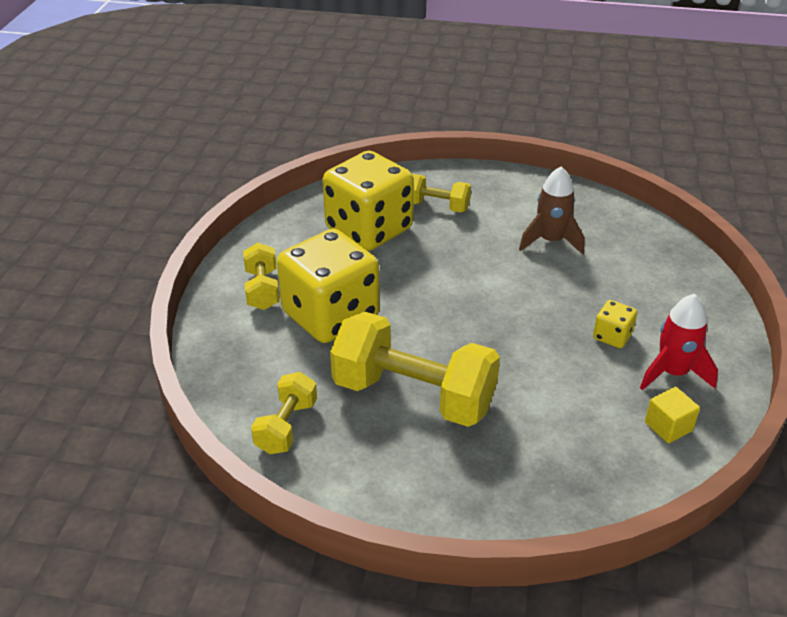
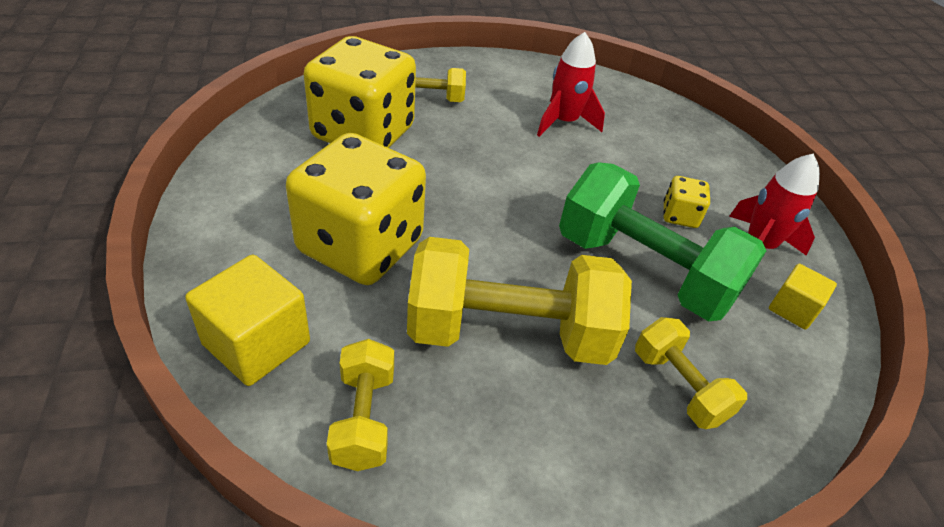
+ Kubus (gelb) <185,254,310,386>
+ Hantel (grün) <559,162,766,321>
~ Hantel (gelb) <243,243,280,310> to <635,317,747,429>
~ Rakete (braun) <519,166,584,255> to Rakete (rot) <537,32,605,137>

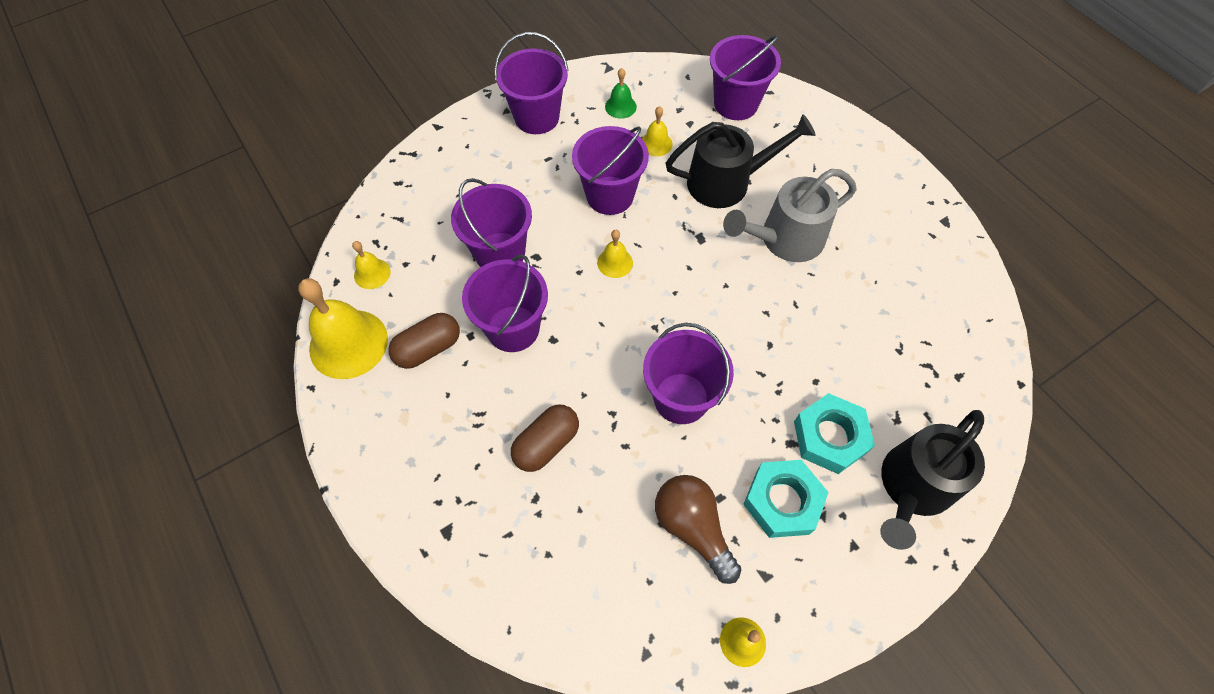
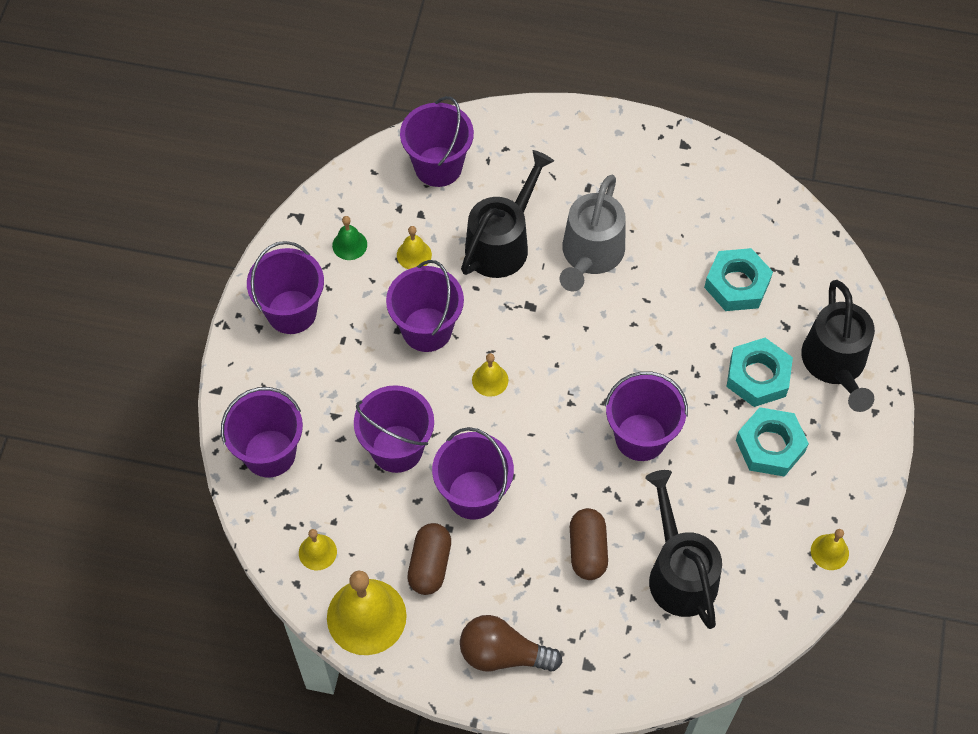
+ Eimer (lila) <221,387,303,478>
+ Gießkanne (schwarz) <645,470,722,629>
+ Sechskantmutter (türkis) <704,248,773,311>
~ Glühbirne (braun) <655,475,741,584> to <460,615,562,672>

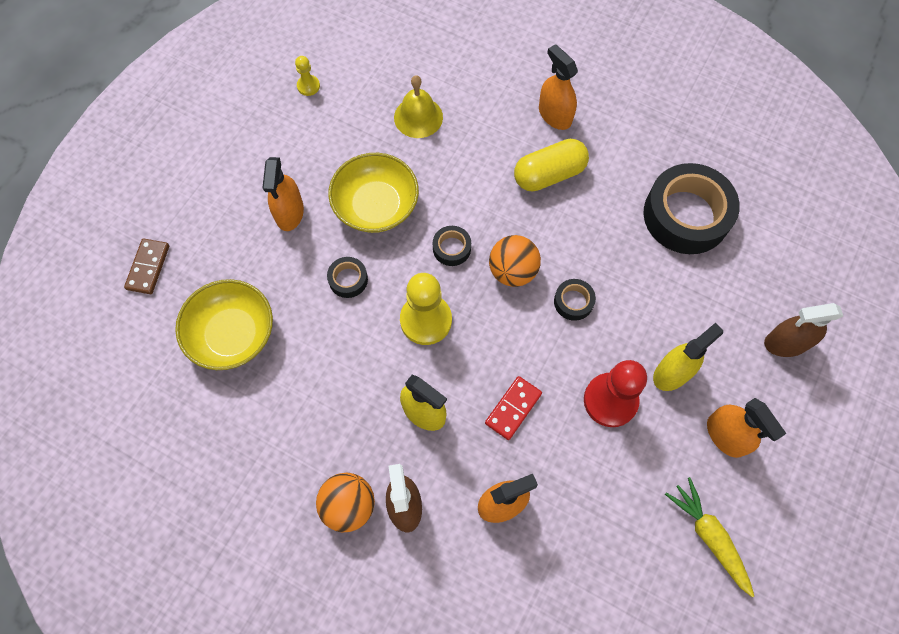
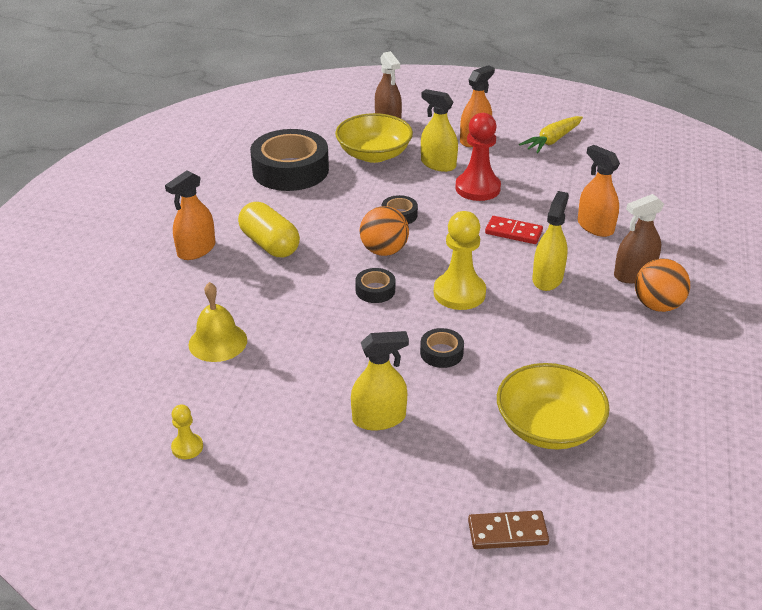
~ Schüssel (gelb) <328,153,419,233> to <335,113,413,163>
~ Sprühflasche (orange) <262,157,304,231> to Sprühflasche (gelb) <351,331,409,430>

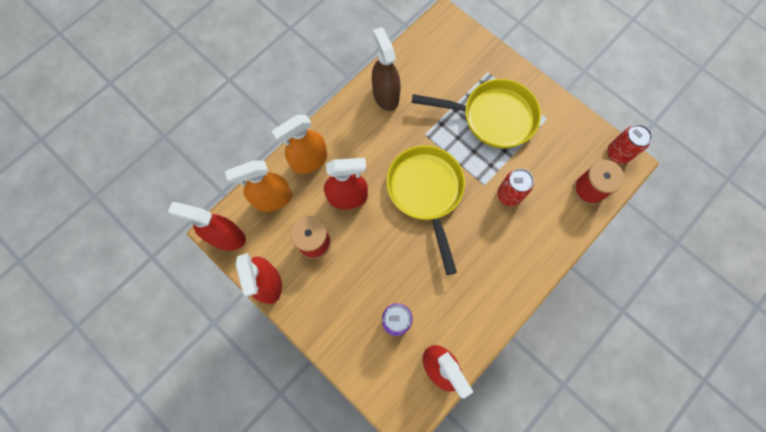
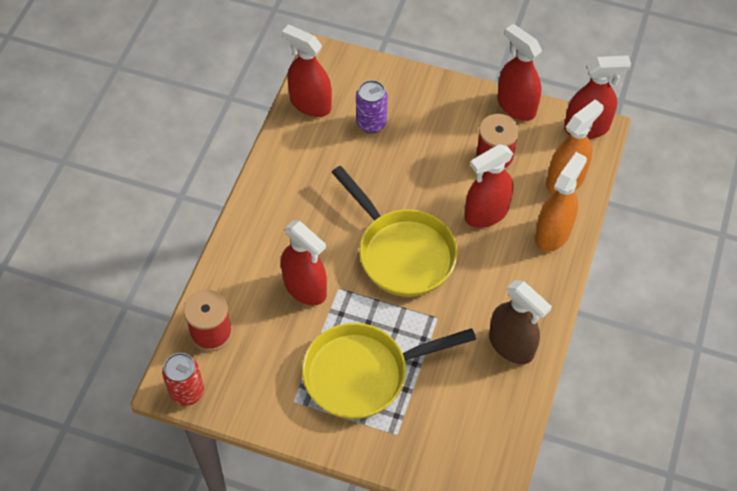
~ Dose (rot) <497,169,534,206> to Sprühflasche (rot) <281,220,327,305>

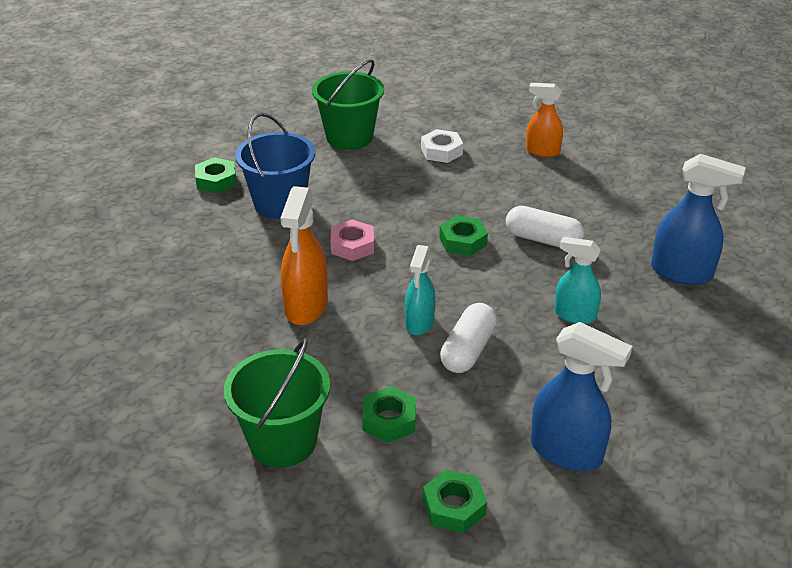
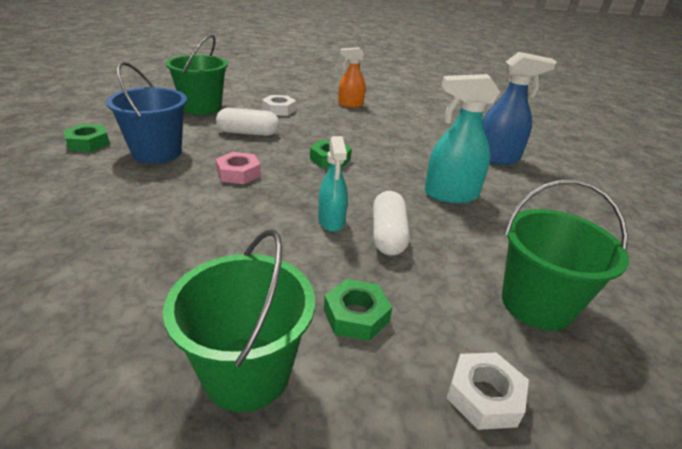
- Sprühflasche (orange) <280,186,328,325>
~ Kapsel (weiß) <506,206,584,247> to <216,108,279,136>
~ Sprühflasche (blau) <531,322,632,471> to Eimer (grün) <502,180,629,331>
~ Sechskantmutter (grün) <423,469,487,533> to Sechskantmutter (weiß) <447,352,529,430>
~ Sprühflasche (türkis) <554,237,601,324> = <425,74,500,203> x1.52

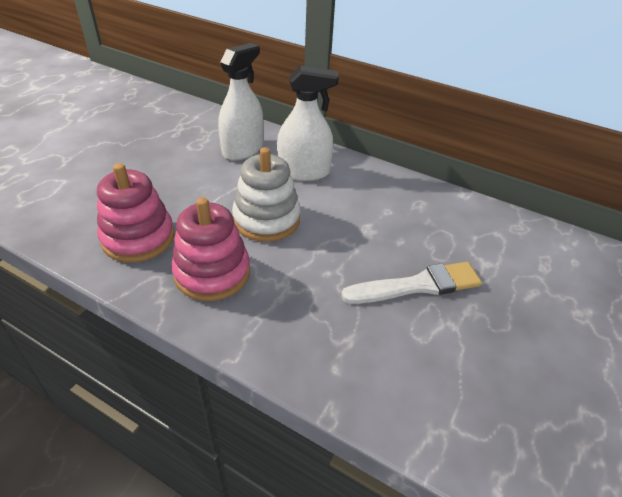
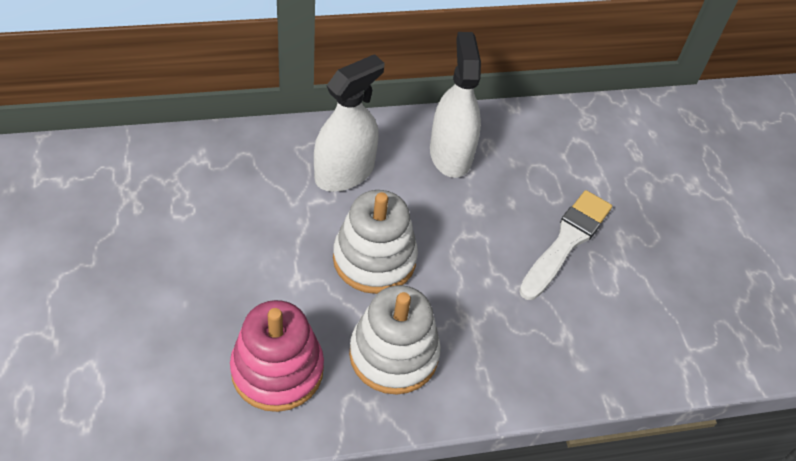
~ Sprühflasche (weiß) <218,43,263,161> to <430,32,481,178>
~ Stapelspielzeug (rosa) <171,197,250,301> to Stapelspielzeug (weiß) <349,285,441,395>

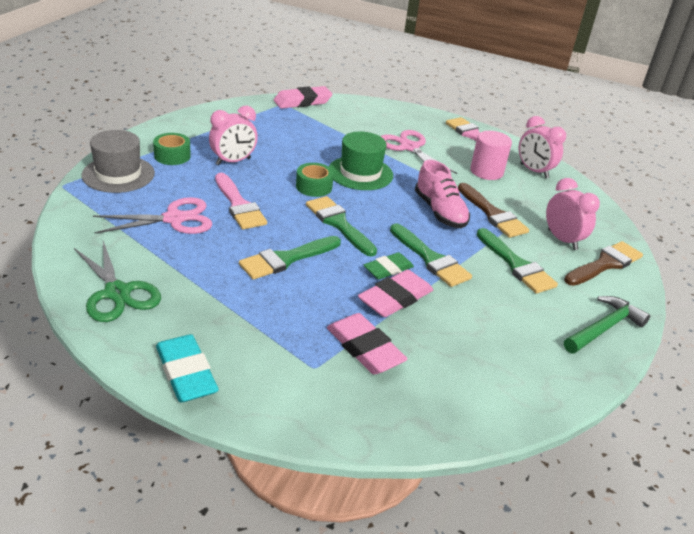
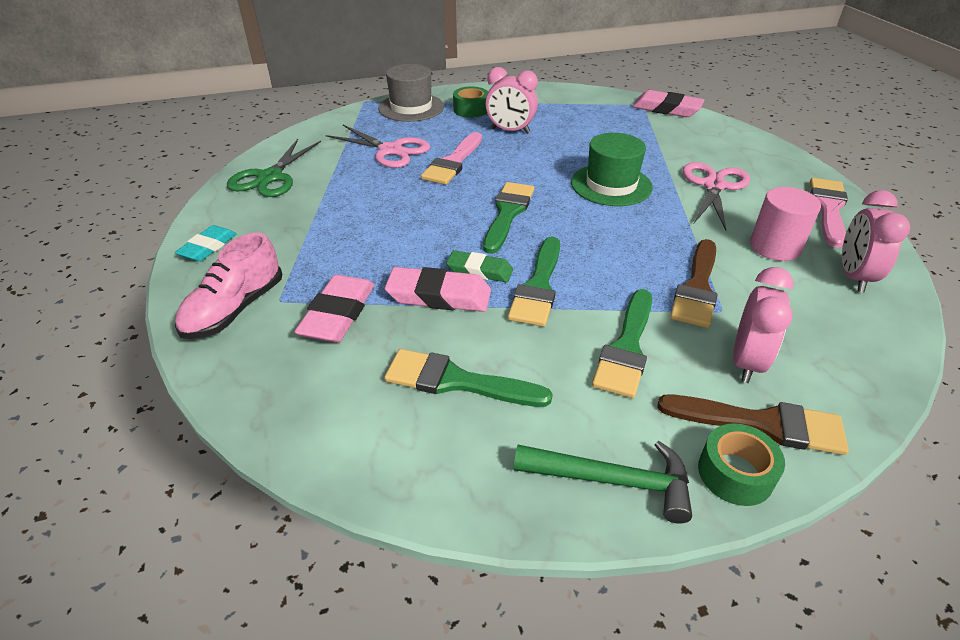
~ Pinsel (grün) <239,236,341,280> to <384,349,553,407>
~ Klebeband (grün) <296,163,334,197> to <698,423,785,506>
~ Schuh (rosa) <415,160,470,228> to <175,232,282,339>
~ Radiergummi (türkis) <156,334,219,403> = <175,225,237,262> x0.66

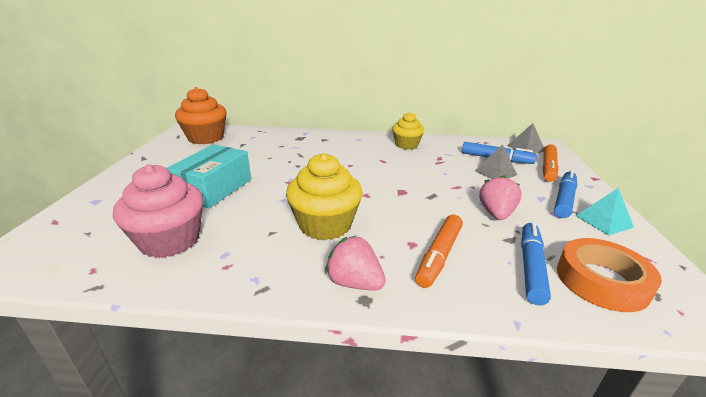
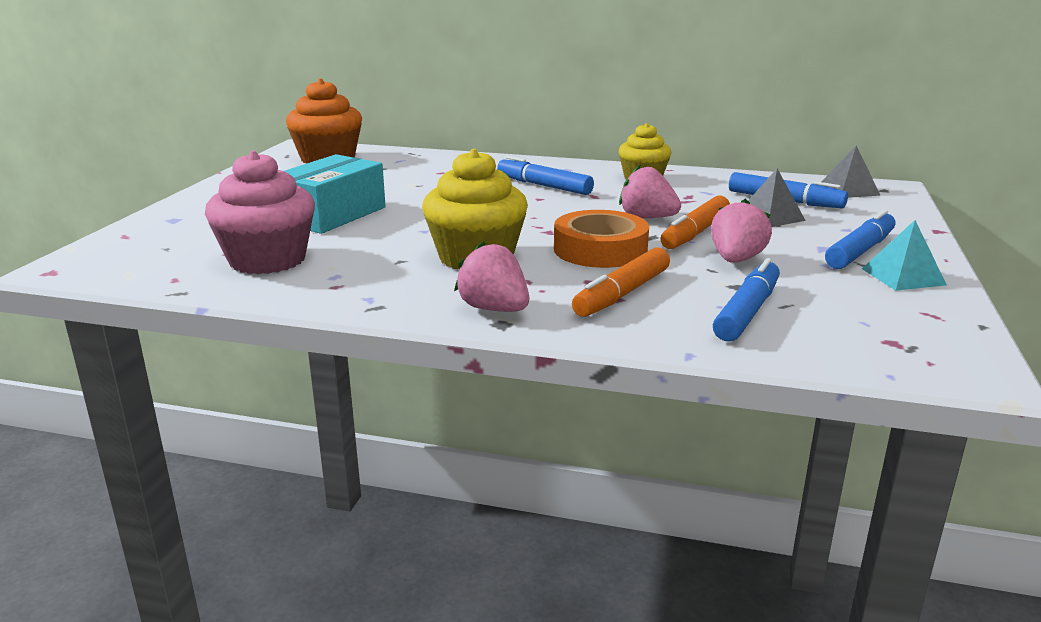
+ Filzstift (blau) <497,156,594,195>
+ Erdbeere (rosa) <619,165,681,218>
~ Filzstift (orange) <542,145,559,182> to <660,196,730,249>
~ Klebeband (orange) <557,238,662,312> to <554,210,649,268>

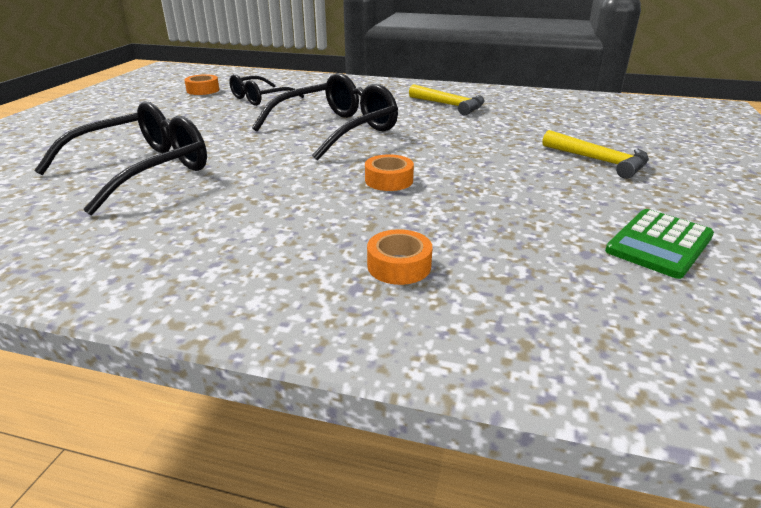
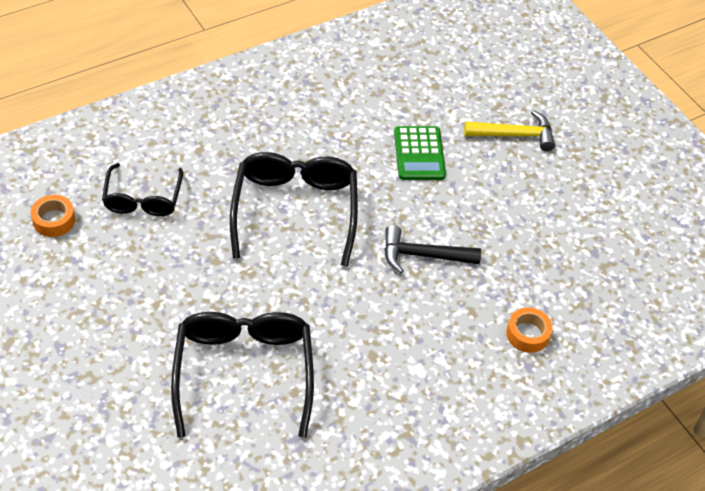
- Hammer (gelb) <409,84,485,116>
~ Taschenrechner (grün) <605,209,714,279> to <394,126,446,180>
~ Klebeband (orange) <365,154,414,191> to Hammer (schwarz) <384,225,481,273>

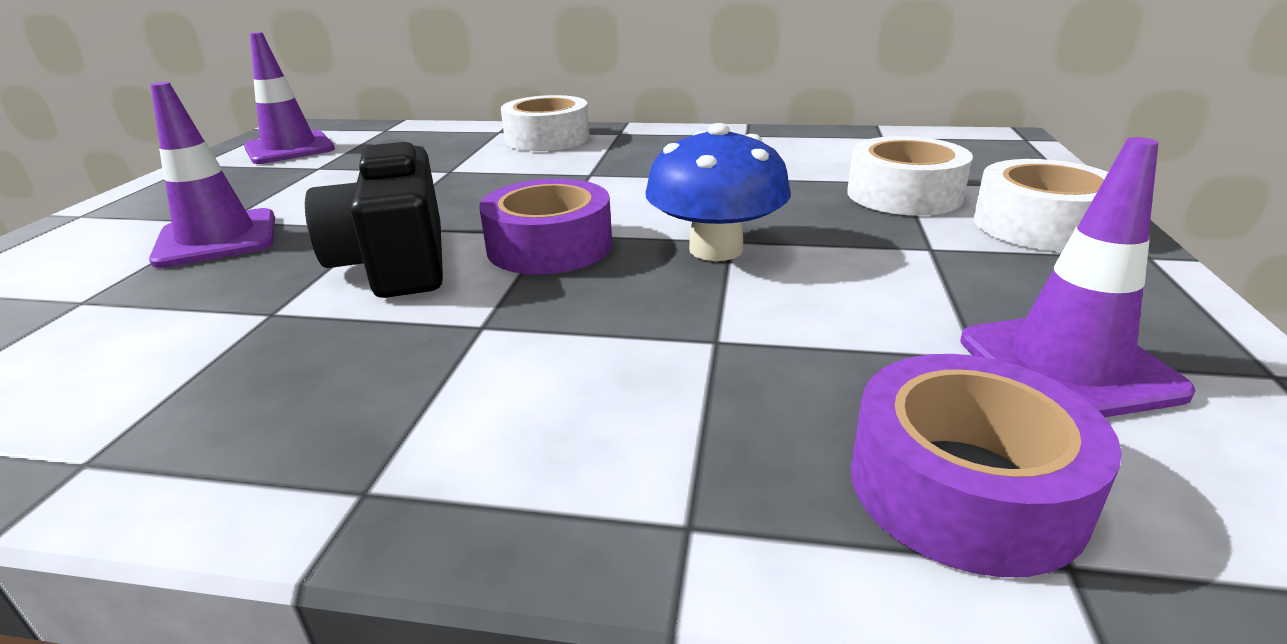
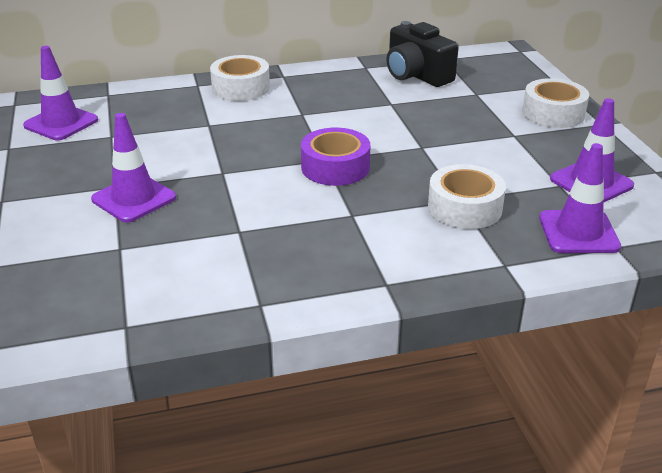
- Pilz (blau) <645,123,791,261>
~ Kamera (schwarz) <305,139,443,298> to <386,21,459,87>
~ Klebeband (weiß) <847,136,973,216> to <428,164,506,229>
~ Klebeband (lila) <851,354,1122,577> to Leitkegel (lila) <539,143,621,253>

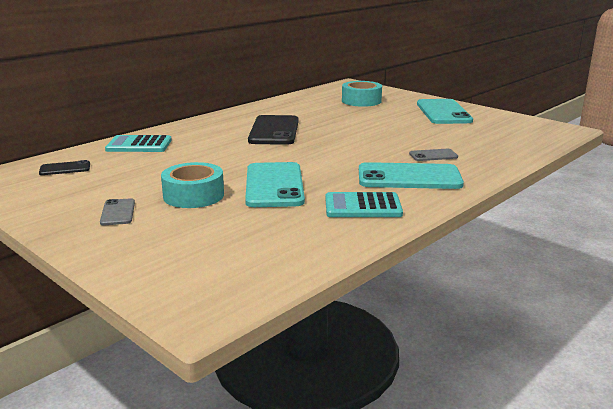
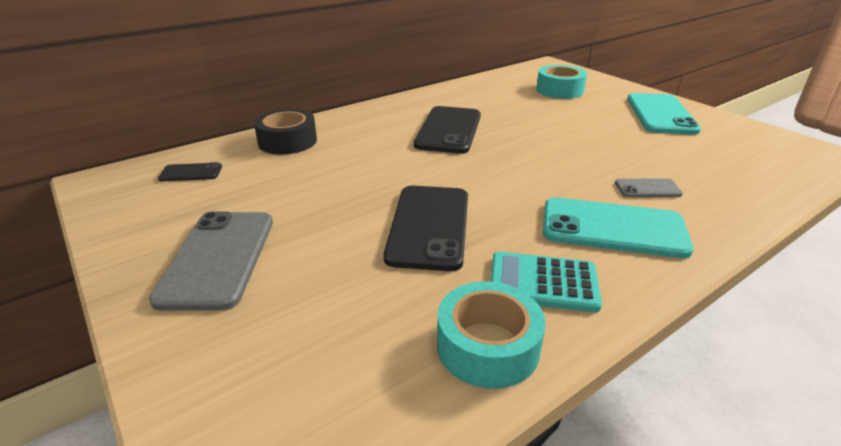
~ Klebeband (türkis) <161,162,224,208> to <437,281,546,389>
~ Taschenrechner (türkis) <105,135,172,152> to Klebeband (schwarz) <254,109,317,155>
~ Handy (türkis) <245,162,305,207> to Handy (schwarz) <384,186,468,271>
~ Handy (grau) <100,198,135,225> = <149,212,273,311> x2.06

